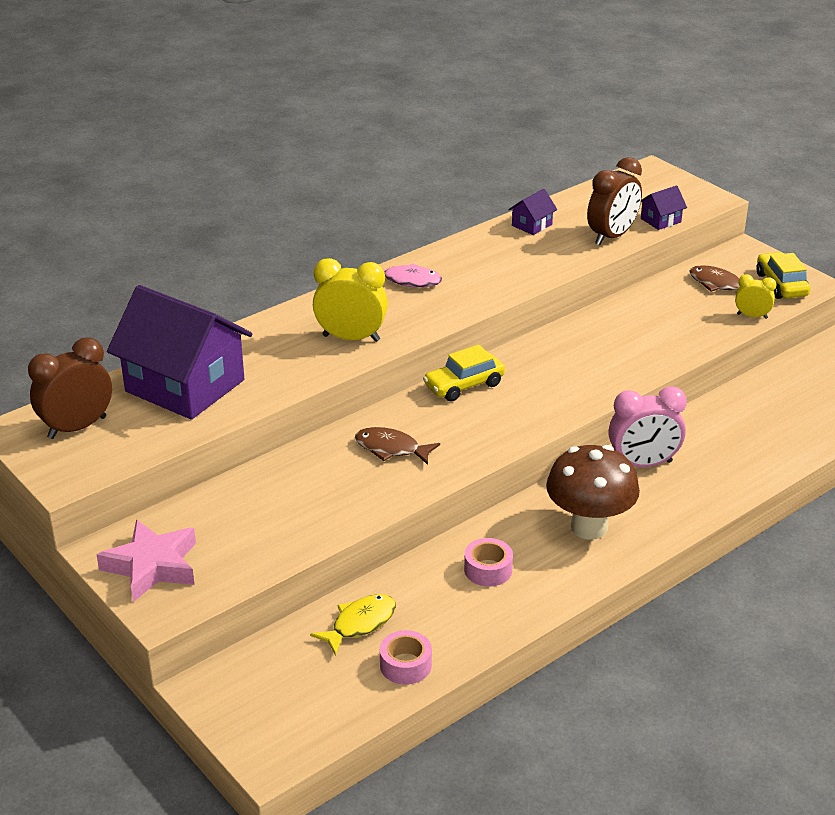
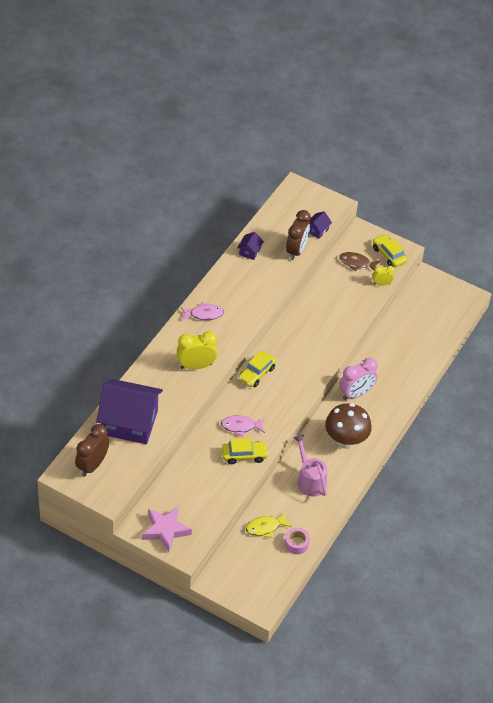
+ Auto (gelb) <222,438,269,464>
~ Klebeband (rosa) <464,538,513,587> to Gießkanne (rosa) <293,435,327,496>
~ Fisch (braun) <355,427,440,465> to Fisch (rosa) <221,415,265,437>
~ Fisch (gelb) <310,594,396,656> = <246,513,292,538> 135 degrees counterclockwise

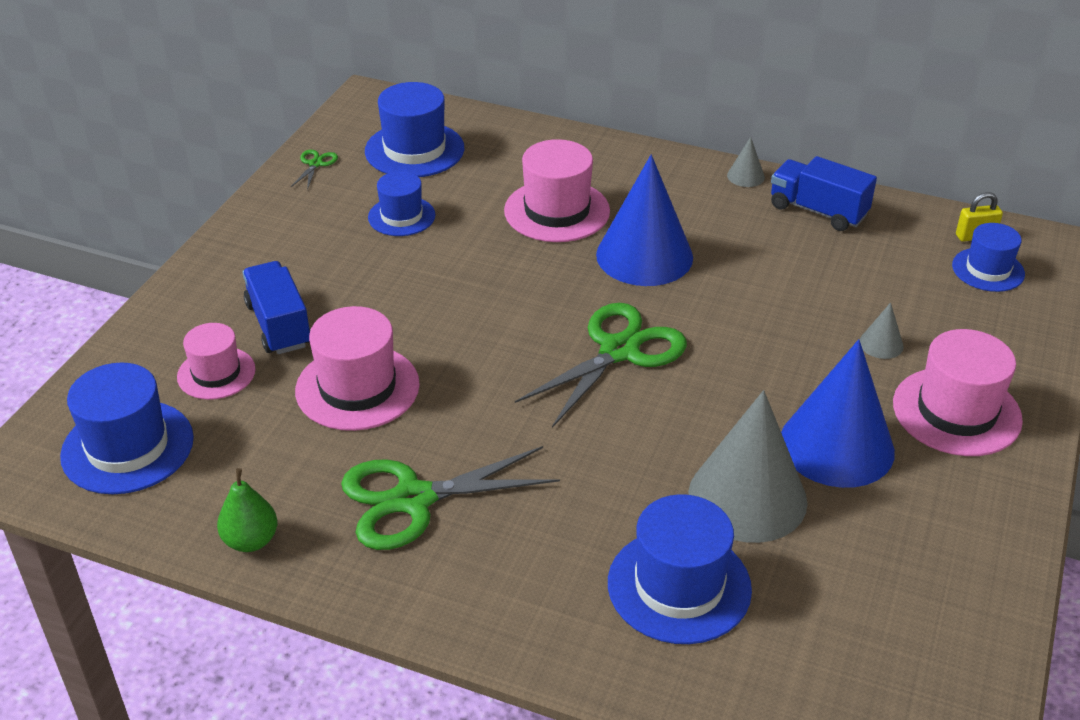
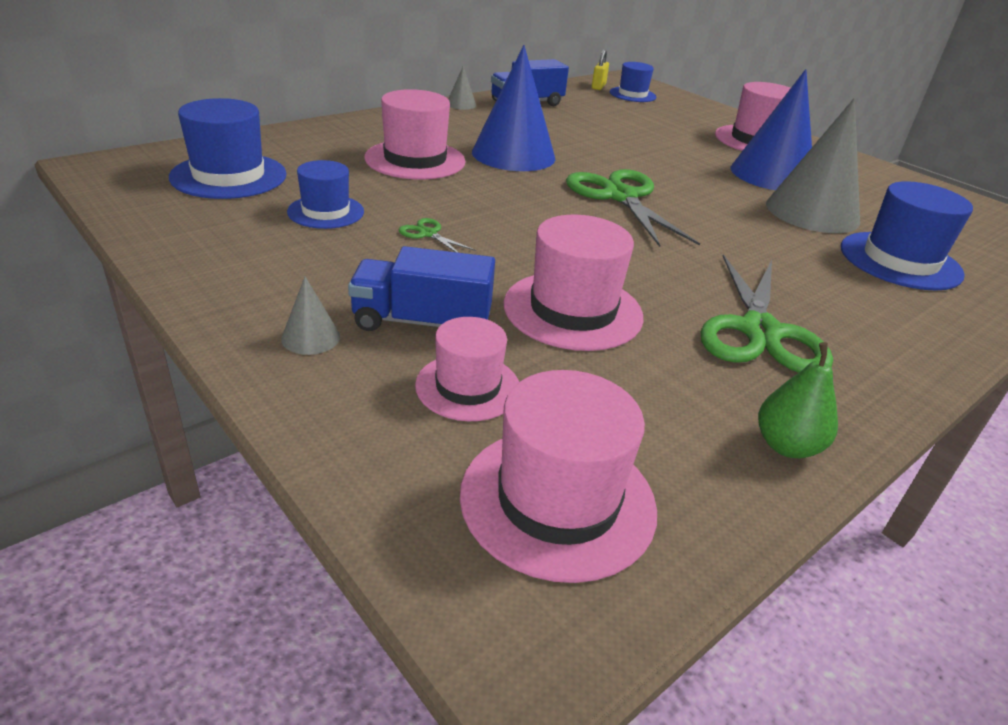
~ Schere (grün) <291,150,338,190> to <399,218,476,253>
~ Kegel (grau) <860,302,904,359> to <281,277,340,355>
~ Hut (blau) <60,362,194,494> to Hut (rosa) <460,370,657,583>

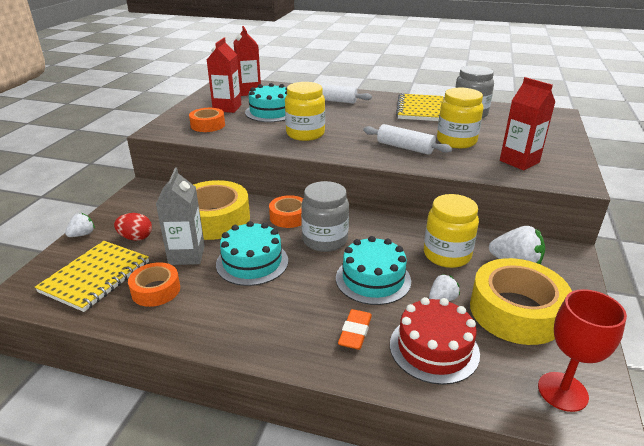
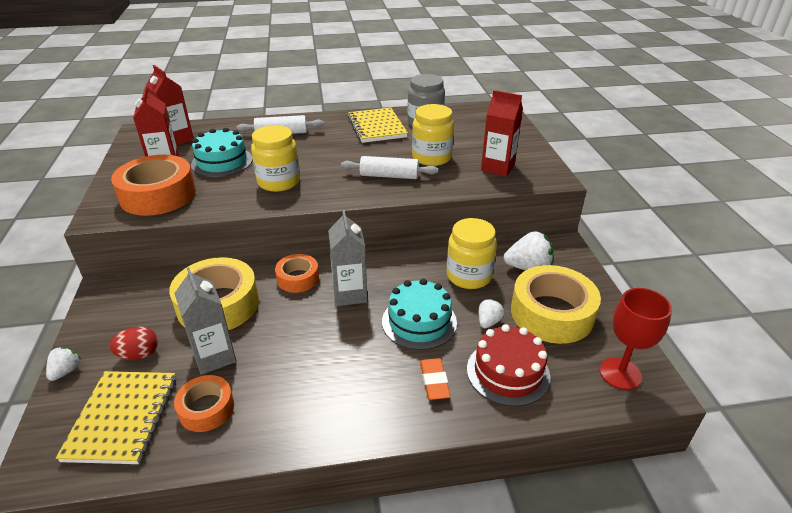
- Kuchen (türkis) <216,221,288,286>
~ Einmachglas (grau) <301,181,349,252> to Getränkekarton (grau) <328,210,368,306>
~ Klebeband (orange) <189,108,225,132> = <111,155,196,216> x1.81

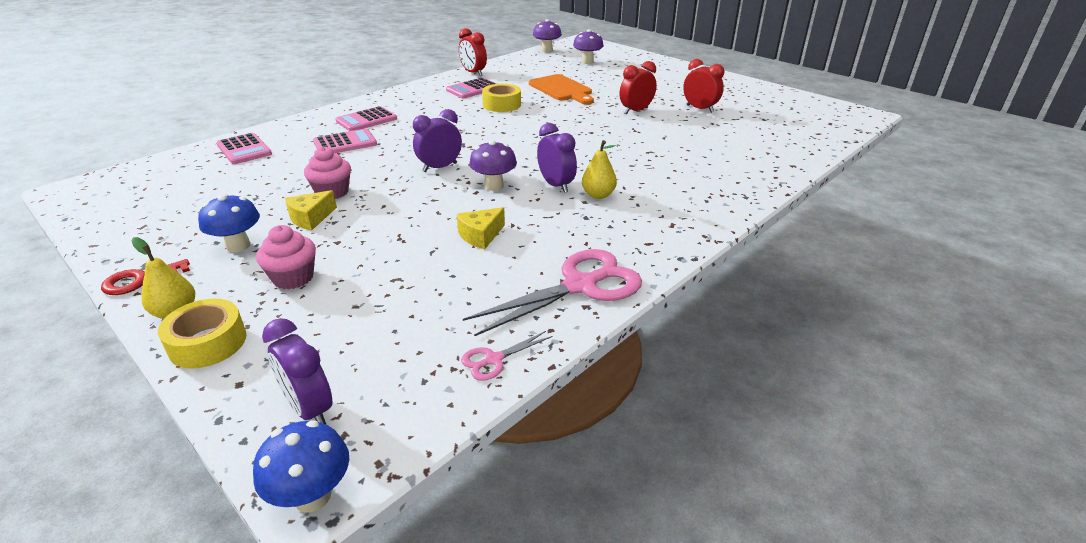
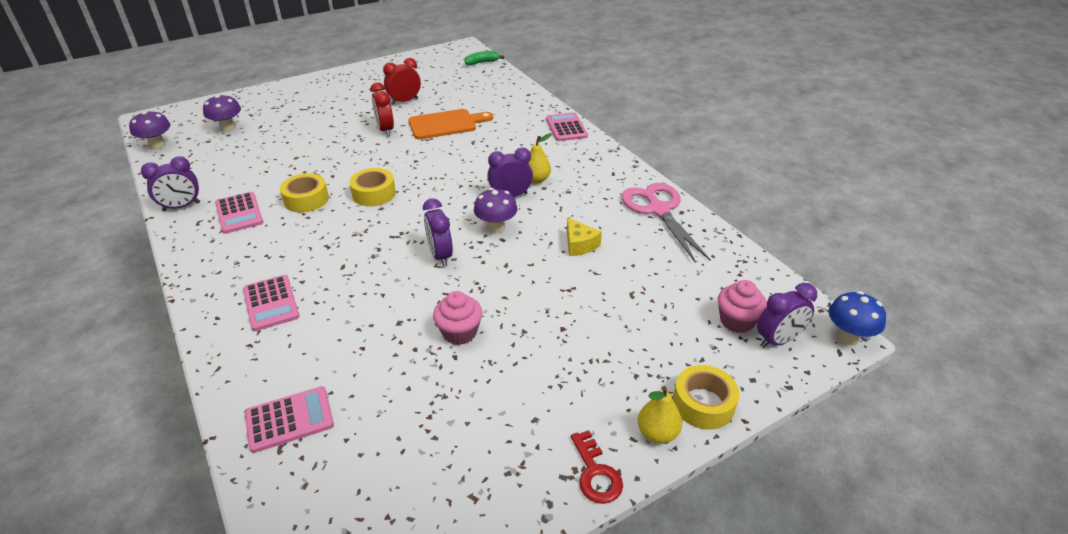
- Pilz (blau) <198,194,260,252>
- Käse (gelb) <285,190,337,230>
- Schere (rosa) <461,331,552,381>
+ Klebeband (gelb) <349,168,396,206>
+ Banane (grün) <464,51,504,65>
~ Muffin (rosa) <256,225,316,290> to <718,280,767,333>
~ Taschenrechner (rosa) <313,128,377,153> to <546,112,588,141>
~ Schneidebrett (orange) <529,74,594,104> to <408,109,493,139>
~ Wecker (rot) <459,28,487,76> to Wecker (lila) <141,156,200,211>

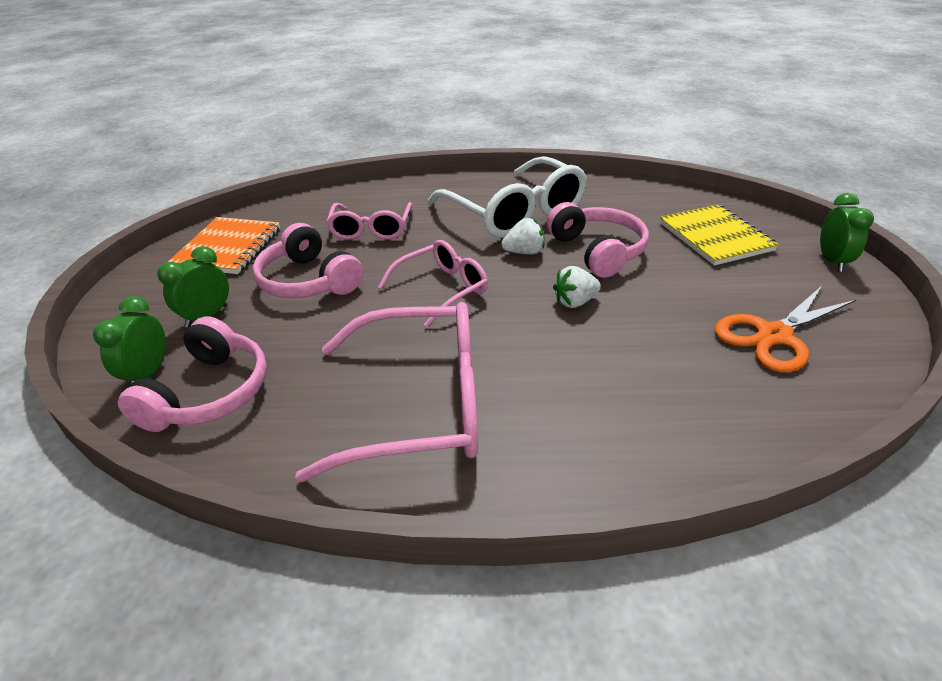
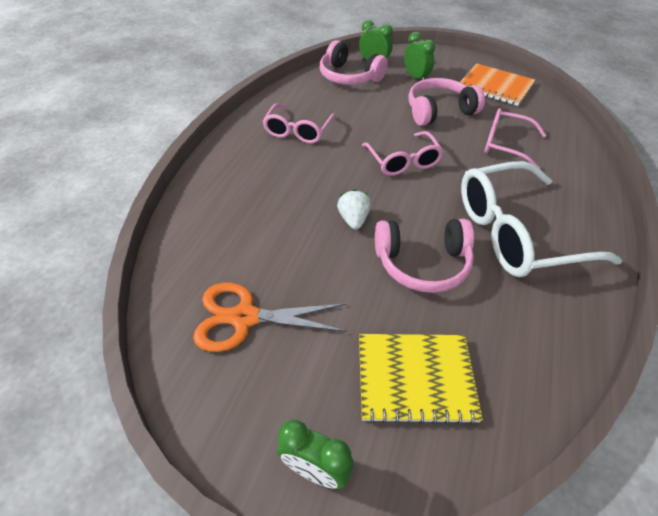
- Erdbeere (weiß) <501,218,545,254>
~ Schere (orange) <715,286,856,373> = <193,283,347,352> 75 degrees counterclockwise
~ Brille (rosa) <295,302,478,482> = <263,104,336,144> x0.58

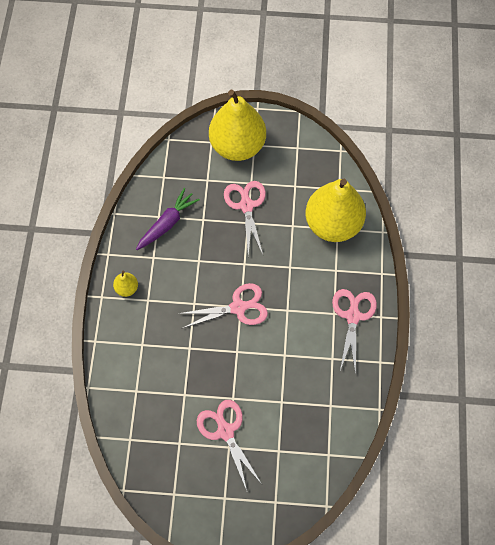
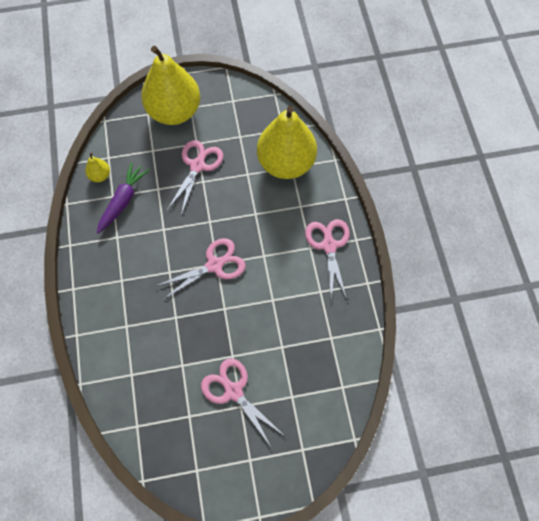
~ Birne (gelb) <113,271,138,297> to <85,152,110,182>
~ Schere (rosa) <224,181,266,256> = <167,140,223,215> 45 degrees clockwise

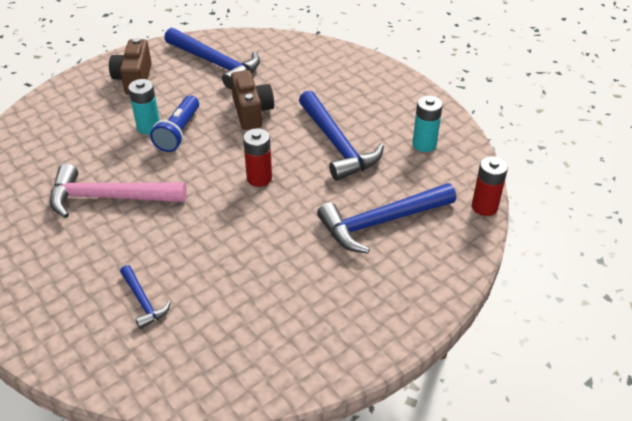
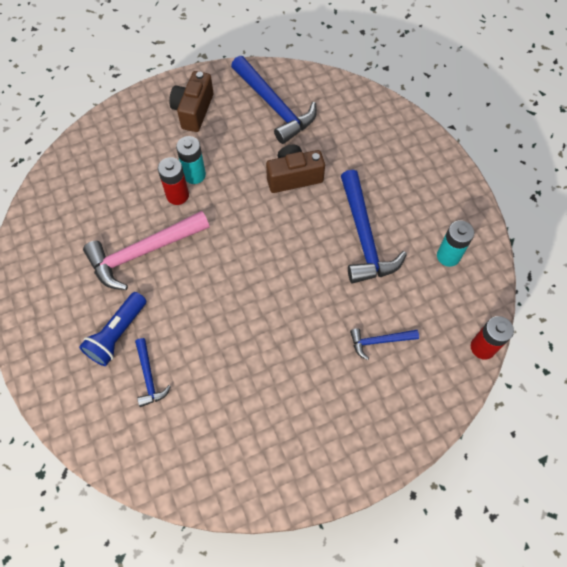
~ Taschenlampe (blau) <150,95,199,152> to <79,292,146,366>
~ Batterie (rot) <243,128,272,187> to <158,157,189,205>
~ Hammer (rosa) <50,164,187,218> = <83,211,210,290> 45 degrees counterclockwise
~ Kamera (braun) <231,70,274,130> = <266,144,325,193> 105 degrees counterclockwise
~ Hammer (blau) <317,183,456,253> = <350,328,419,360> x0.51

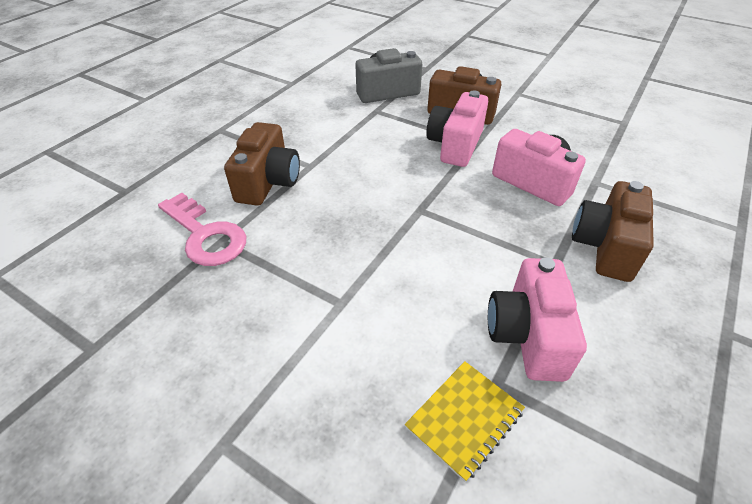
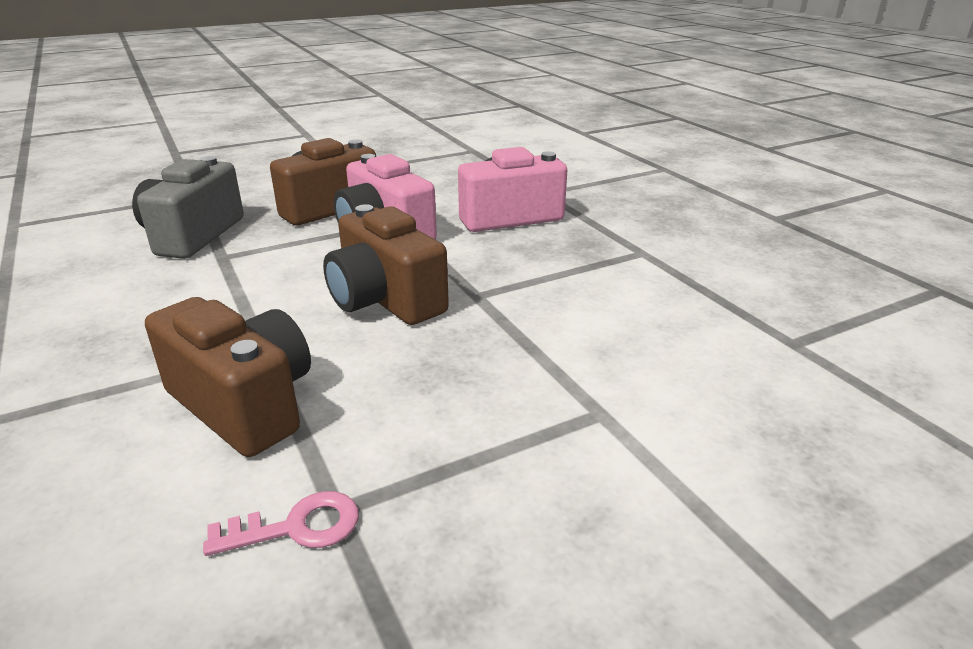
- Notizbuch (gelb) <405,361,525,482>
- Kamera (rosa) <488,257,587,382>
~ Kamera (braun) <572,181,654,282> to <323,204,449,325>
~ Schlüssel (rosa) <158,193,246,266> = <203,491,359,556> x0.53

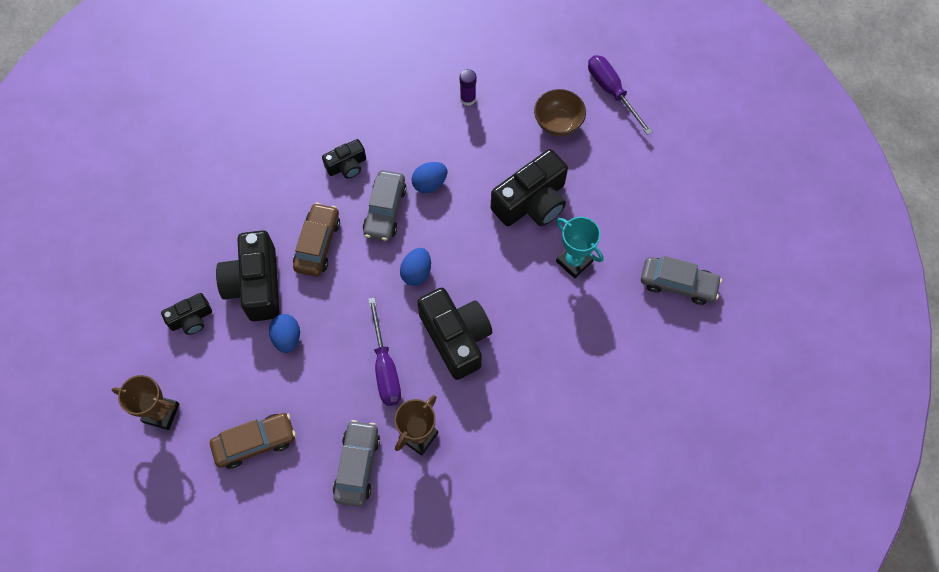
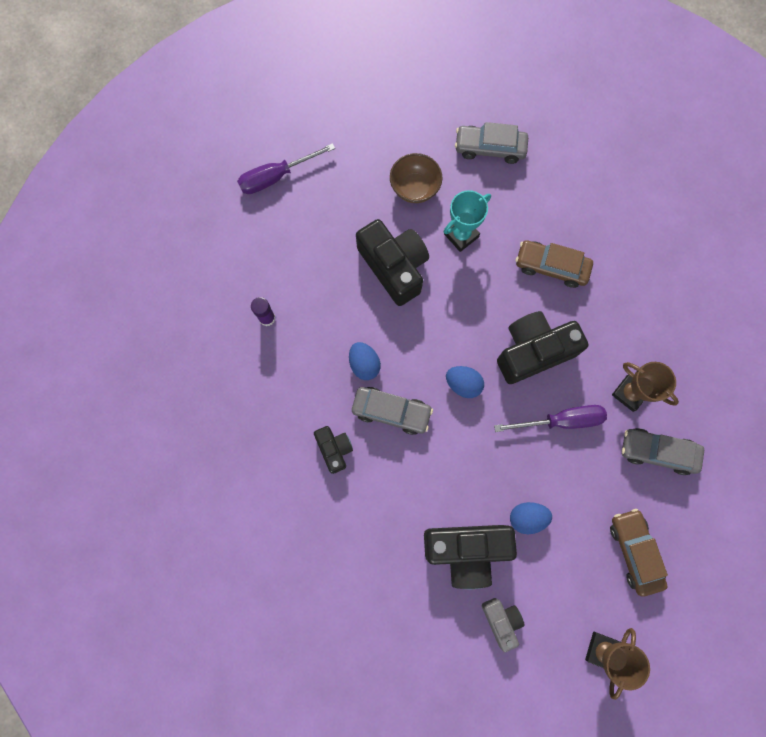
~ Auto (braun) <293,203,340,277> to <516,240,593,288>
~ Schüssel (braun) <534,89,586,136> to <390,153,443,203>
~ Kamera (schwarz) <161,293,212,335> to Kamera (grau) <482,598,525,652>
~ Auto (grau) <641,256,722,305> = <455,122,528,164> 105 degrees counterclockwise

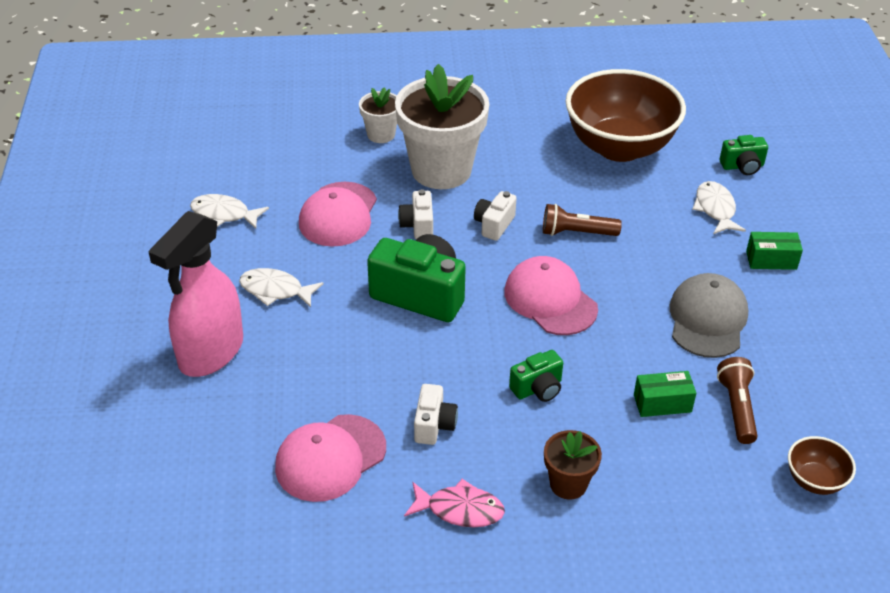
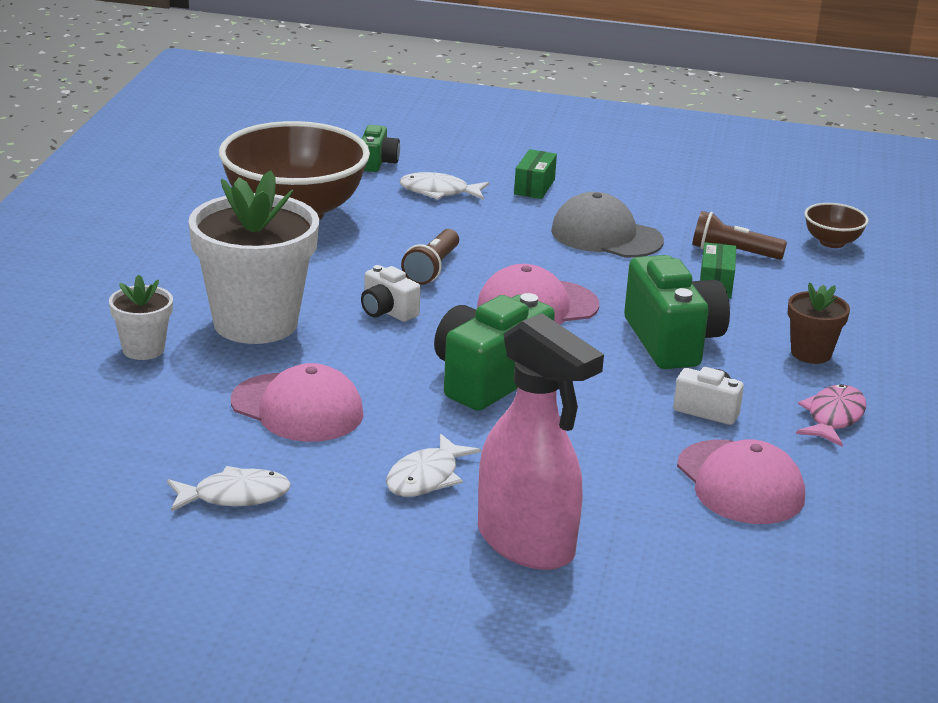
- Kamera (weiß) <398,189,433,239>
~ Fisch (weiß) <190,194,269,229> = <167,466,291,511> 135 degrees counterclockwise
~ Kamera (grün) <509,350,563,402> = <624,255,730,369> x1.91

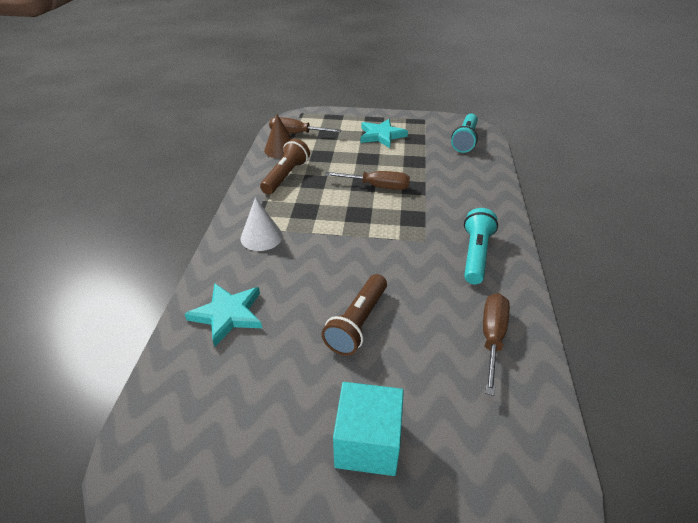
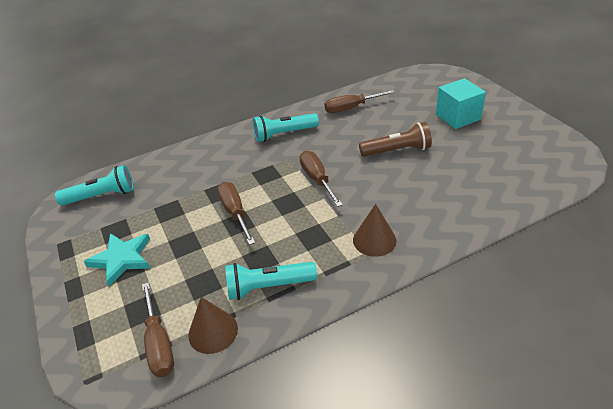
- Stern (türkis) <185,283,262,347>
+ Schraubenzieher (braun) <299,150,343,207>
~ Kegel (weiß) <240,197,283,251> to Kegel (braun) <353,204,397,257>
~ Taschenlampe (braun) <260,139,310,194> to Taschenlampe (türkis) <225,262,317,300>

